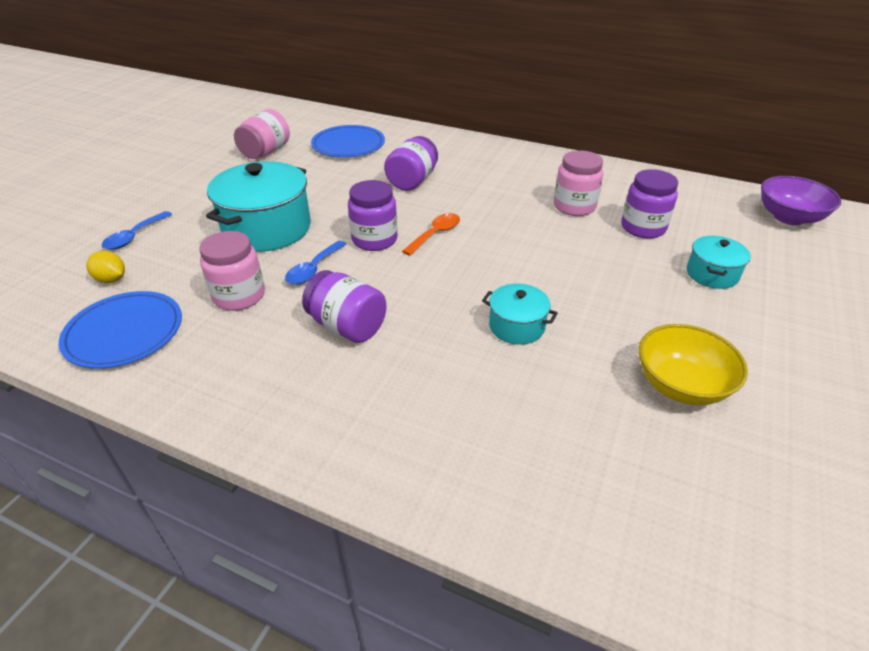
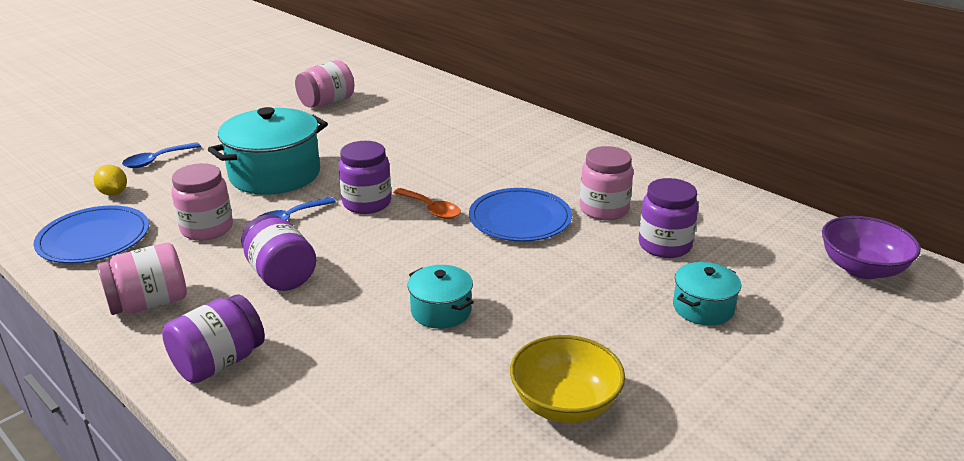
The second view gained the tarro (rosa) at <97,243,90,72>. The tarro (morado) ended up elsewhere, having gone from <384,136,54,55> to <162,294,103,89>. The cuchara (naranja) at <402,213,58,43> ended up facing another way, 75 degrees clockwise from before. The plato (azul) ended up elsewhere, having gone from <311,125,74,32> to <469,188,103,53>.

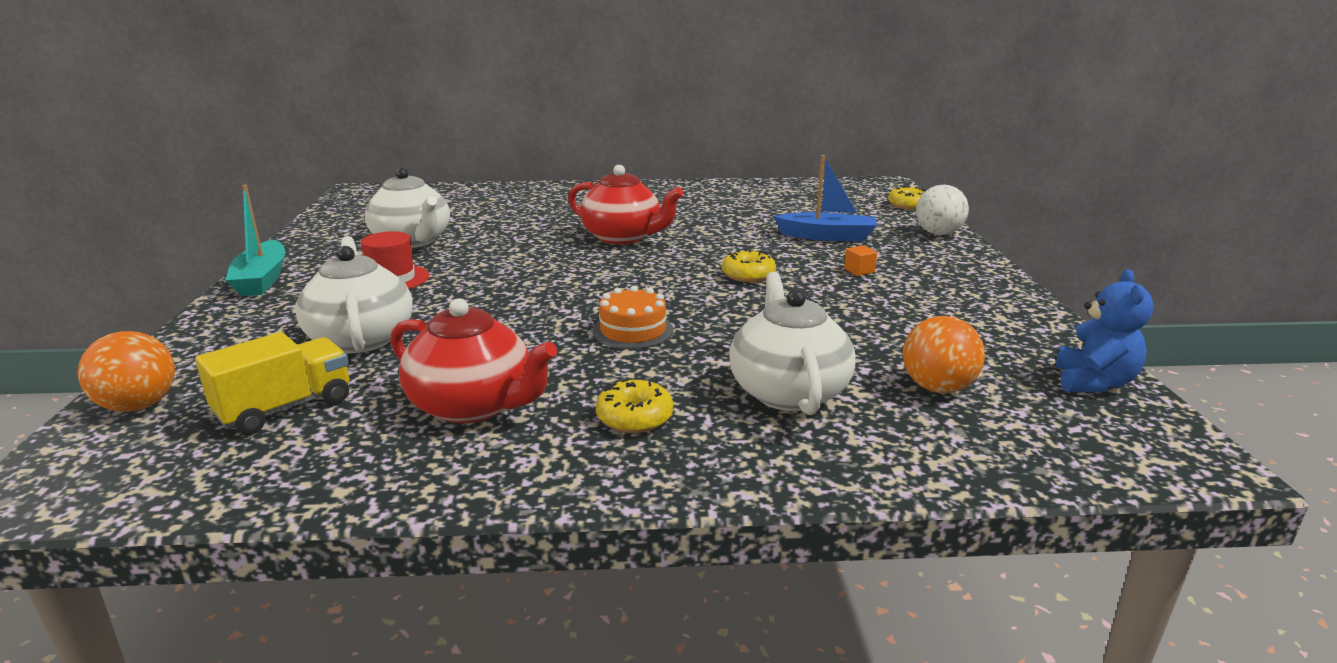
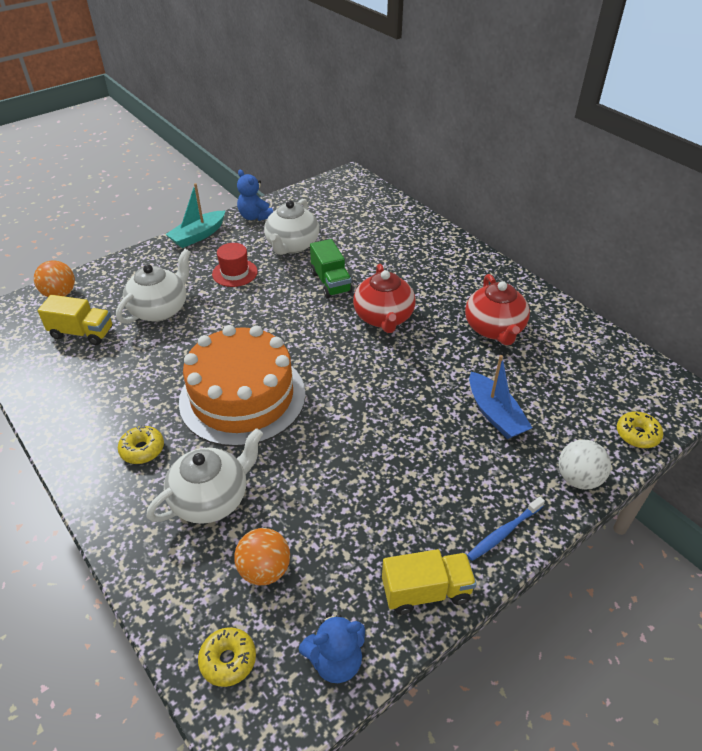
The size of the tarta (naranja) at <593,286,81,63> changed by a factor of 2.36. The rosquilla (amarillo) ended up elsewhere, having gone from <722,249,54,33> to <198,627,58,60>. The second view gained the osito (azul) at <237,170,36,51>. The second view gained the camión (verde) at <310,239,42,59>. The second view gained the camión (amarillo) at <382,549,95,66>. The tetera (rojo) ended up elsewhere, having gone from <391,298,166,125> to <465,274,65,71>. The second view gained the cepillo de dientes (azul) at <467,497,78,64>. The second view lost the cubo (naranja) at <844,245,33,31>.

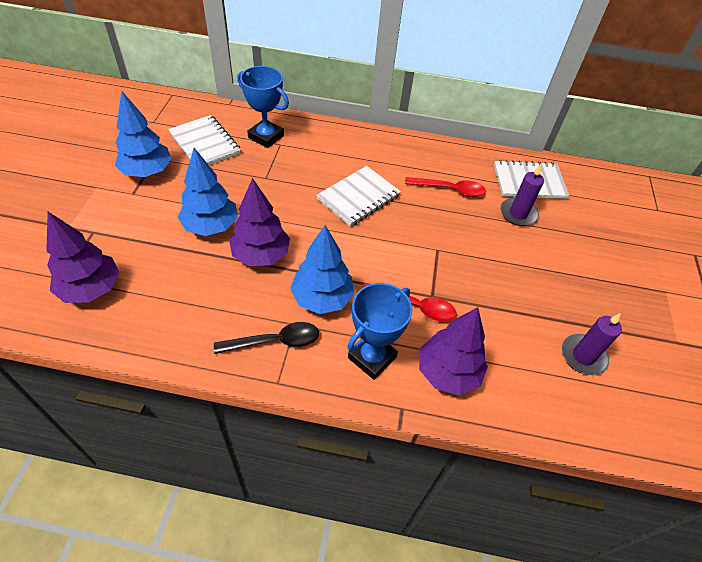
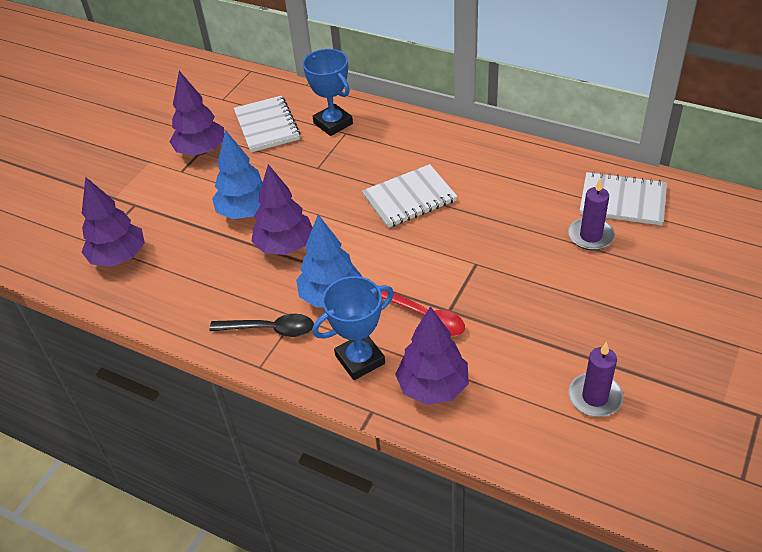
What was the árbol (azul) at <115,91,57,86> turned into the árbol (morado) at <169,71,55,85>. The second view lost the cuchara (rojo) at <405,177,81,20>.

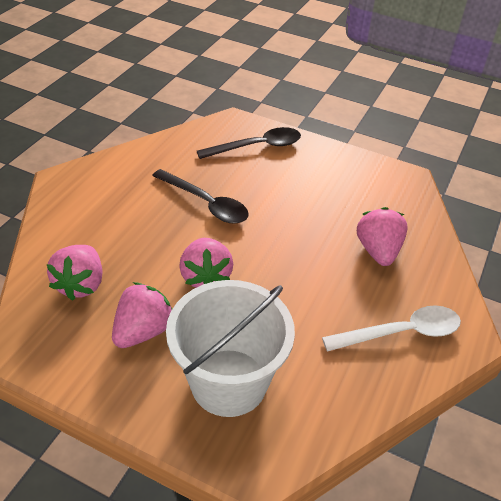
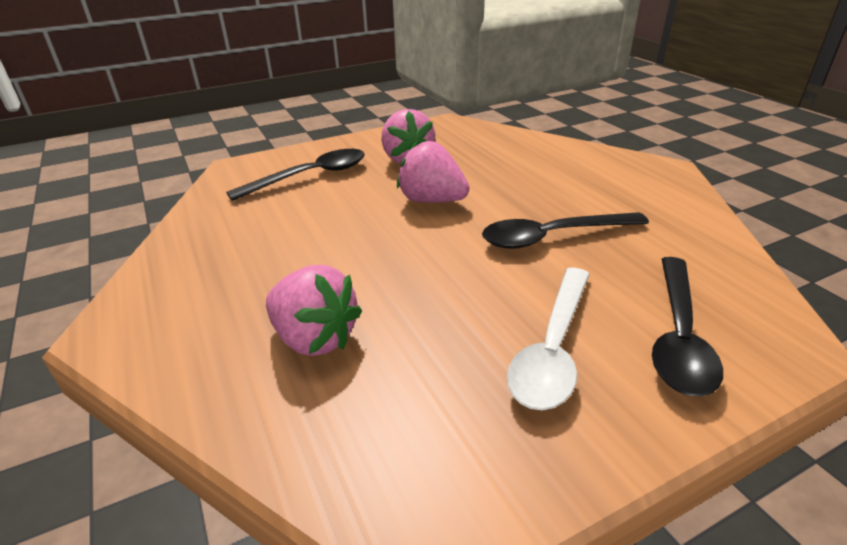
Where the balde (blanco) stood at <166,280,129,137>, the cuchara (negro) came to stand at <226,149,139,52>. The cuchara (blanco) ended up elsewhere, having gone from <322,305,139,47> to <507,268,83,142>. The second view lost the fresa (rosa) at <47,245,56,56>.

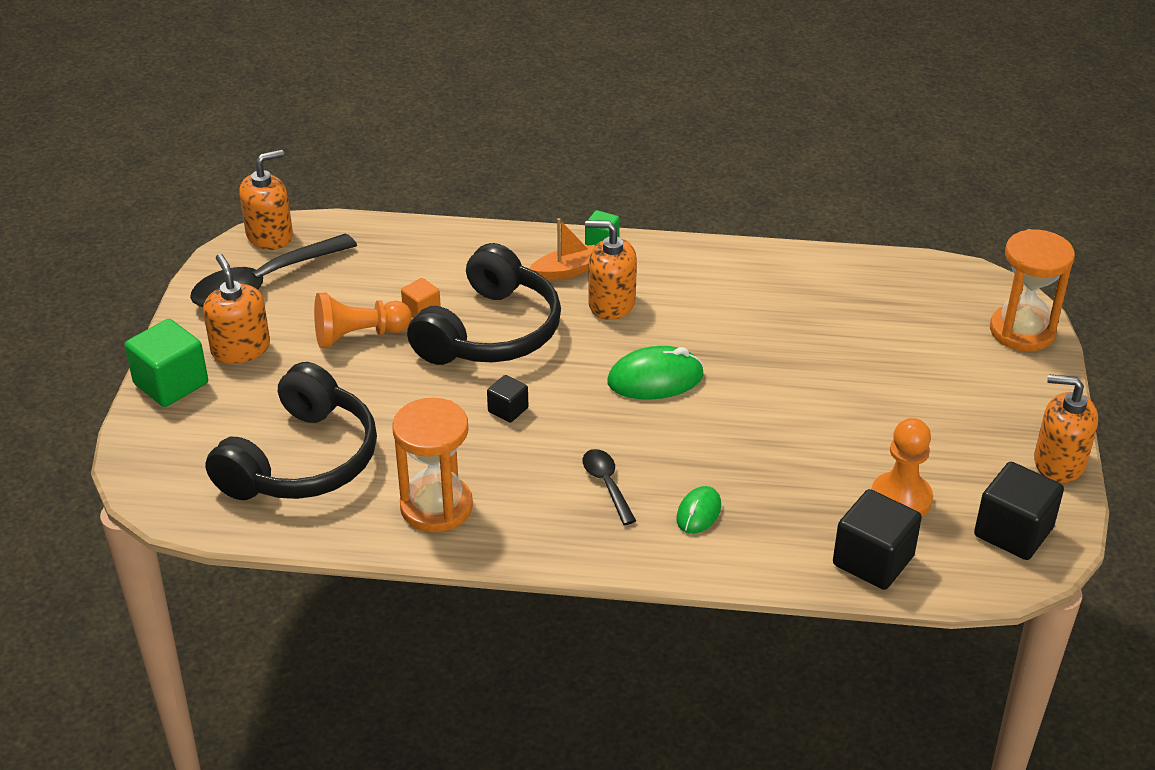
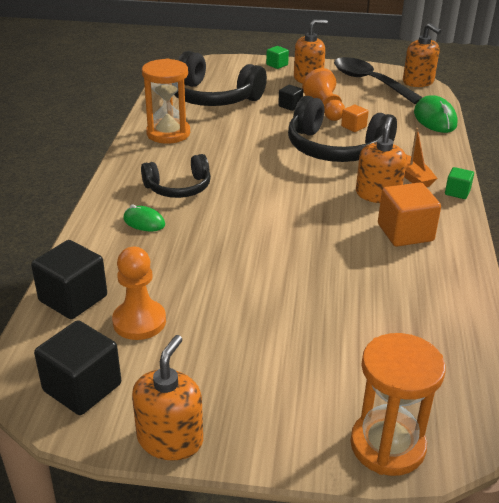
Where the cuchara (negro) stood at <583,449,53,76>, the auriculares (negro) came to stand at <141,154,70,44>. The size of the cubo (verde) at <125,319,83,88> changed by a factor of 0.53. The cubo (negro) ended up elsewhere, having gone from <487,375,41,48> to <278,85,25,26>. The second view gained the cubo (naranja) at <378,182,63,65>. The ratón (verde) ended up elsewhere, having gone from <607,346,97,54> to <414,95,44,38>.

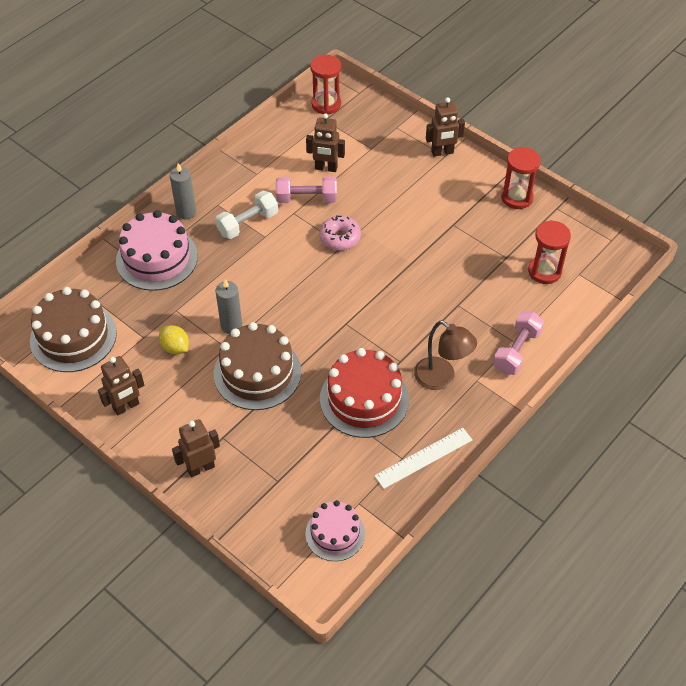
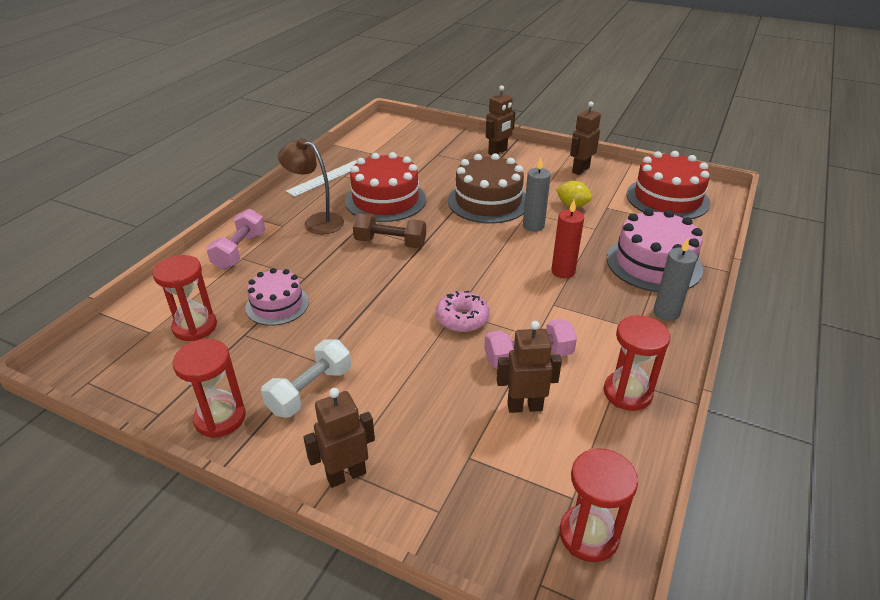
The tarta (rosa) ended up elsewhere, having gone from <306,500,59,61> to <245,268,64,58>. The mancuerna (blanco) ended up elsewhere, having gone from <215,191,63,48> to <261,339,90,78>. The second view gained the mancuerna (marrón) at <353,213,73,35>. The second view gained the vela (rojo) at <551,200,33,78>. The second view gained the reloj de arena (rojo) at <604,315,67,96>. What was the tarta (marrón) at <30,287,87,85> turned into the tarta (rojo) at <626,151,84,68>.

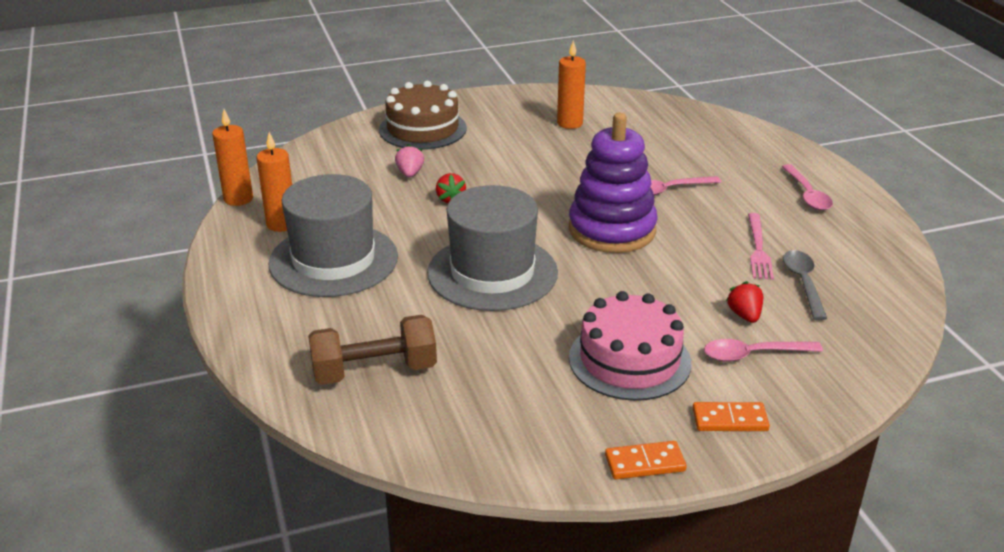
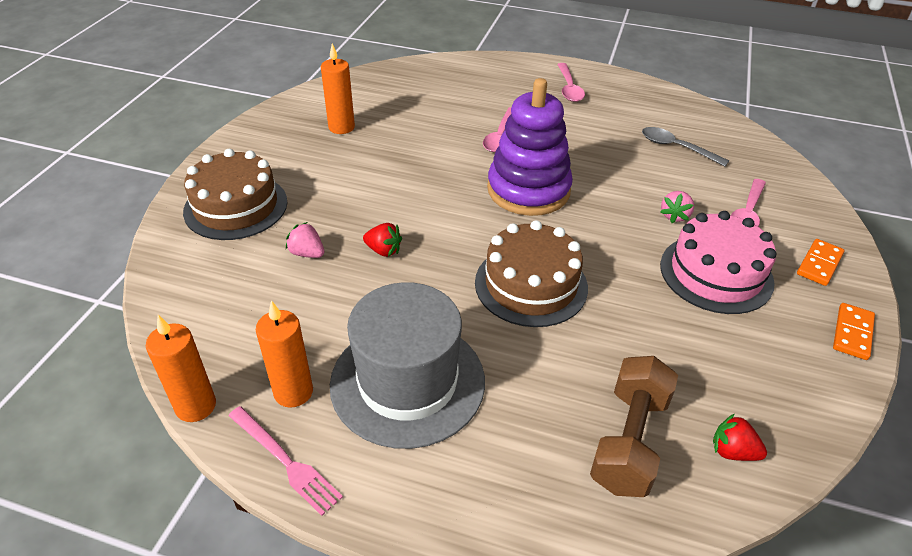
The tenedor (rosa) ended up elsewhere, having gone from <748,213,26,67> to <228,406,115,110>. Where the sombrero (gris) stood at <427,185,131,126>, the tarta (marrón) came to stand at <475,220,113,107>. The cuchara (rosa) at <782,164,51,46> ended up facing another way, 60 degrees clockwise from before. The second view gained the fresa (rosa) at <660,191,34,32>. The fresa (rojo) ended up elsewhere, having gone from <726,281,37,42> to <713,414,54,47>.

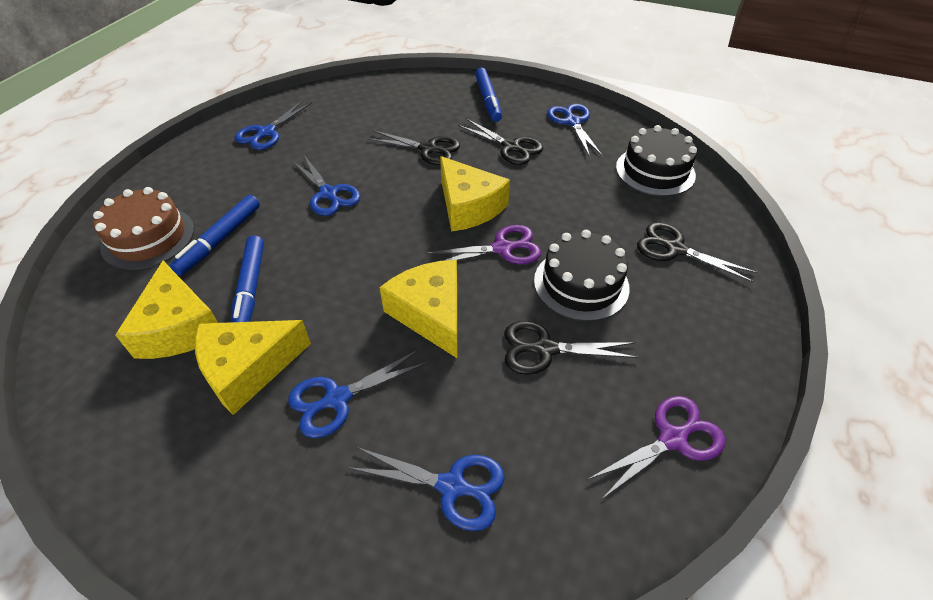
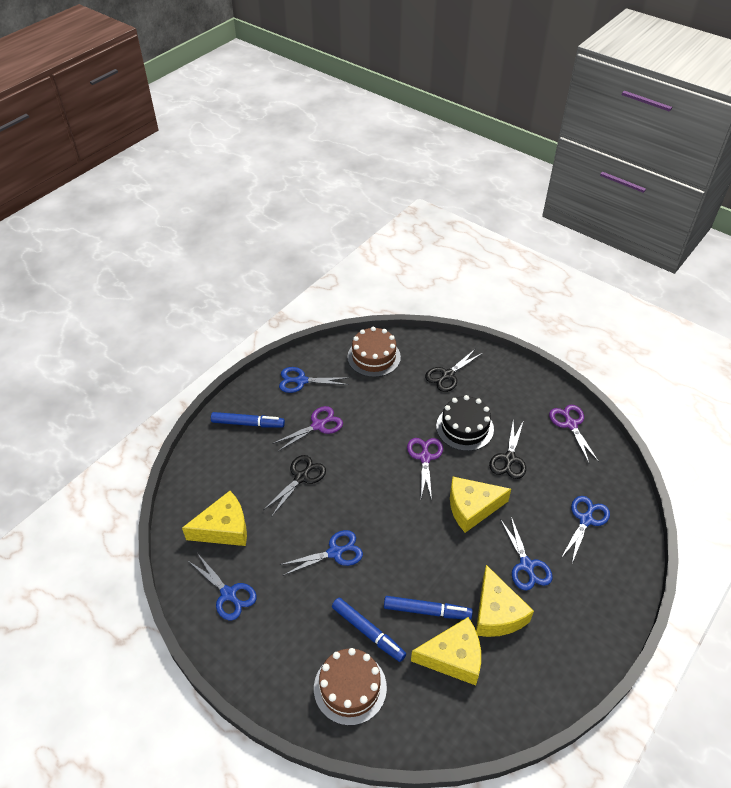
The queso (amarillo) ended up elsewhere, having gone from <440,156,70,76> to <182,491,65,55>. What was the tijeras (negro) at <458,118,85,47> turned into the tijeras (morado) at <272,406,71,45>. What was the tarta (negro) at <616,125,81,71> turned into the tarta (marrón) at <347,327,54,50>.

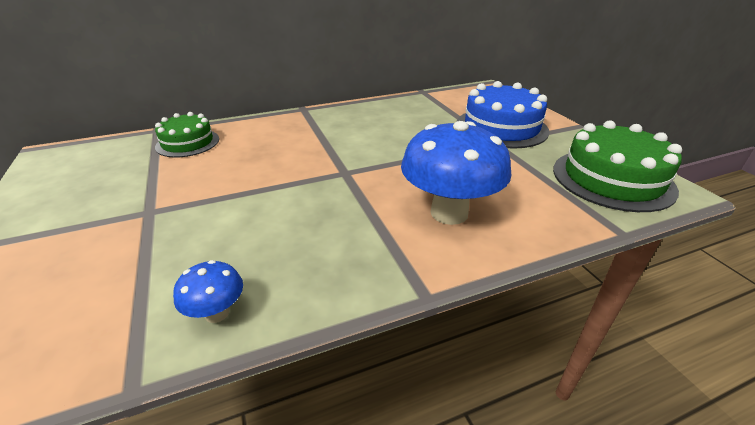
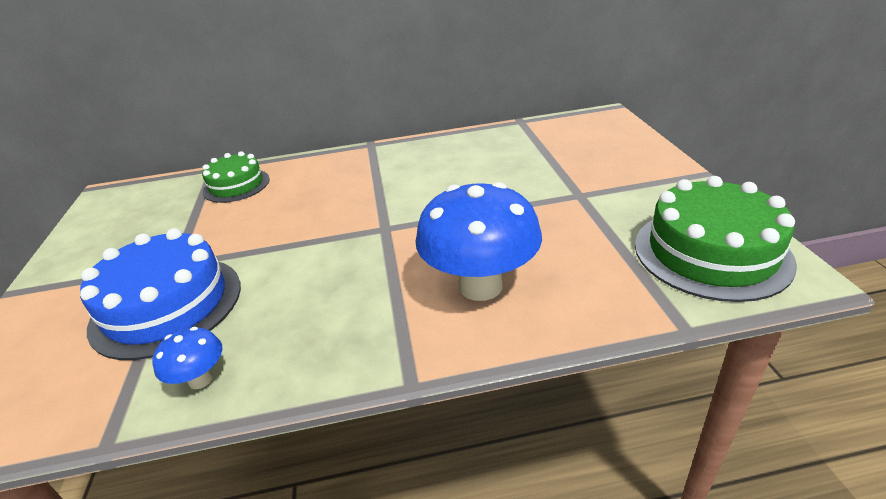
The tarta (azul) ended up elsewhere, having gone from <457,81,92,68> to <80,228,161,132>.

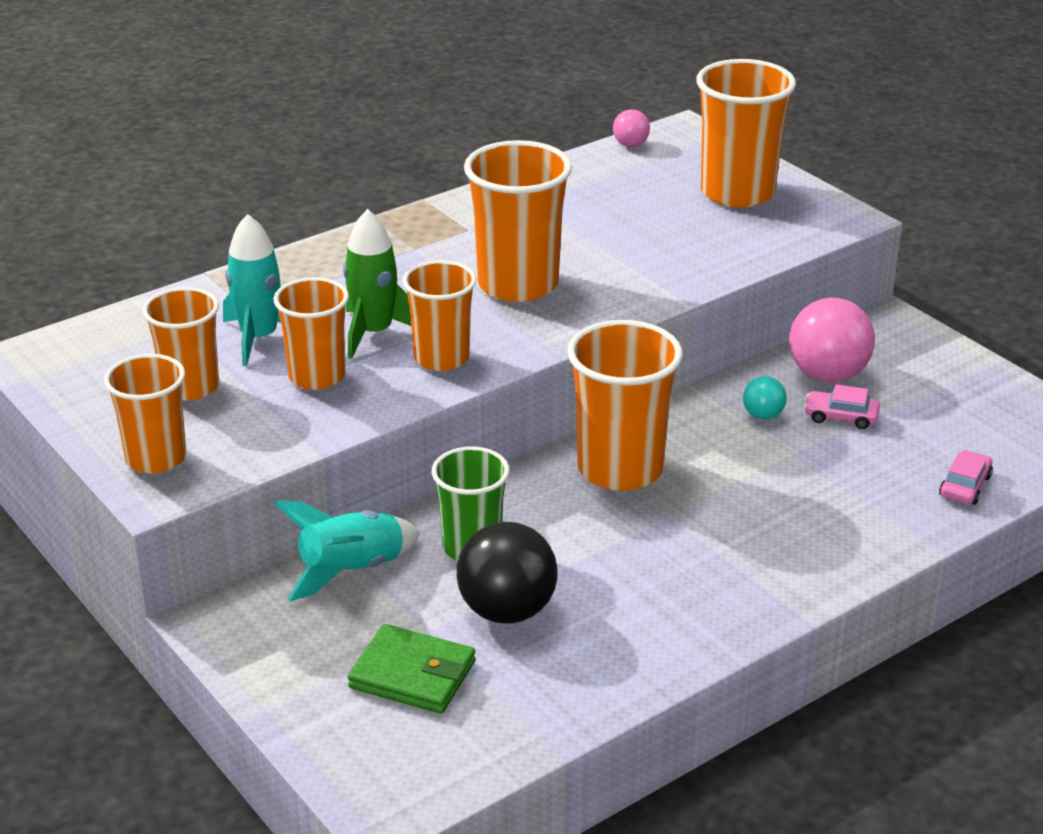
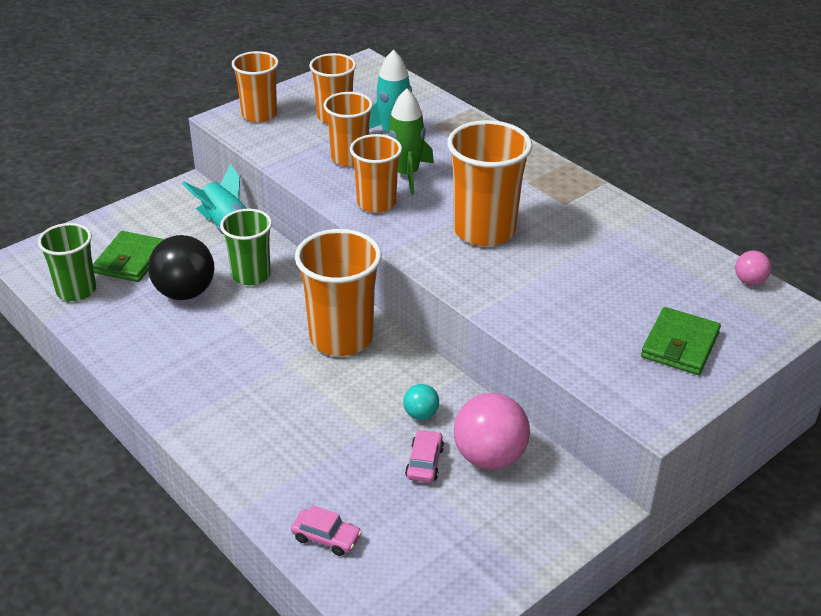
The second view gained the vaso (verde) at <38,223,58,78>. Where the vaso (naranja) stood at <696,59,100,149>, the cartera (verde) came to stand at <641,307,80,68>.

